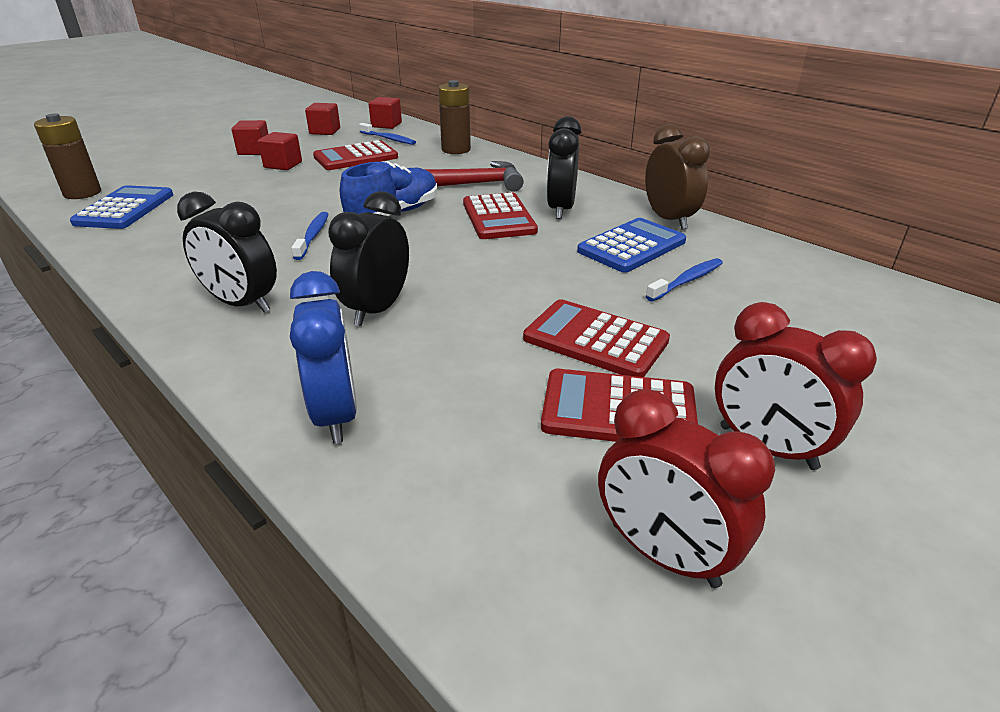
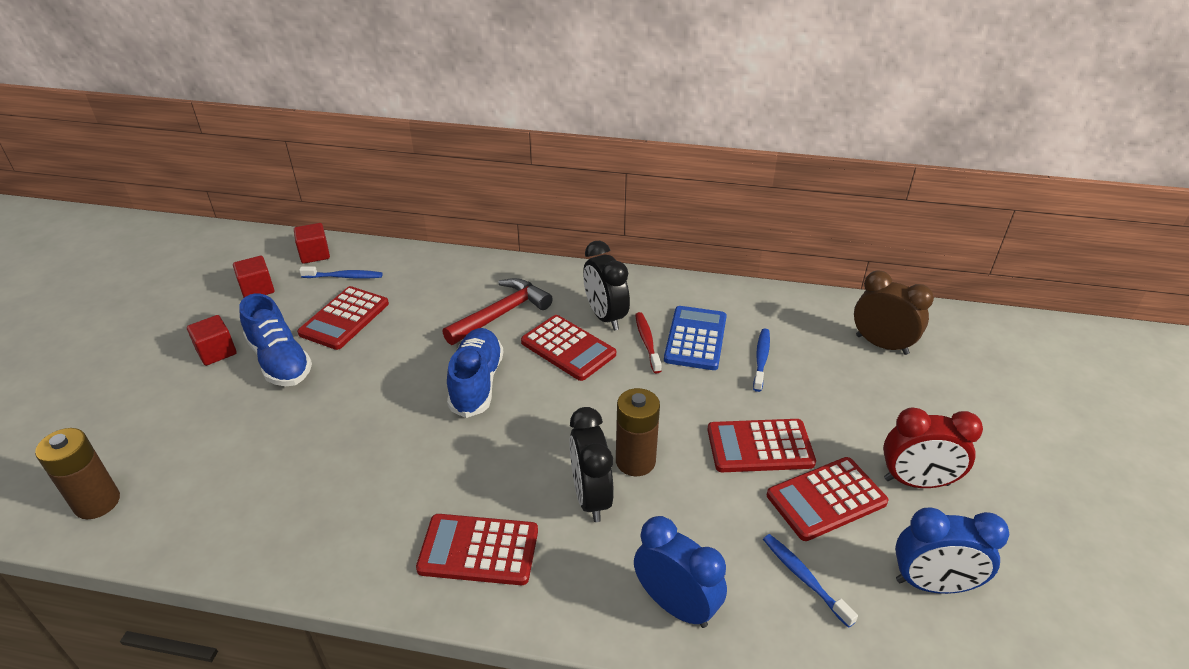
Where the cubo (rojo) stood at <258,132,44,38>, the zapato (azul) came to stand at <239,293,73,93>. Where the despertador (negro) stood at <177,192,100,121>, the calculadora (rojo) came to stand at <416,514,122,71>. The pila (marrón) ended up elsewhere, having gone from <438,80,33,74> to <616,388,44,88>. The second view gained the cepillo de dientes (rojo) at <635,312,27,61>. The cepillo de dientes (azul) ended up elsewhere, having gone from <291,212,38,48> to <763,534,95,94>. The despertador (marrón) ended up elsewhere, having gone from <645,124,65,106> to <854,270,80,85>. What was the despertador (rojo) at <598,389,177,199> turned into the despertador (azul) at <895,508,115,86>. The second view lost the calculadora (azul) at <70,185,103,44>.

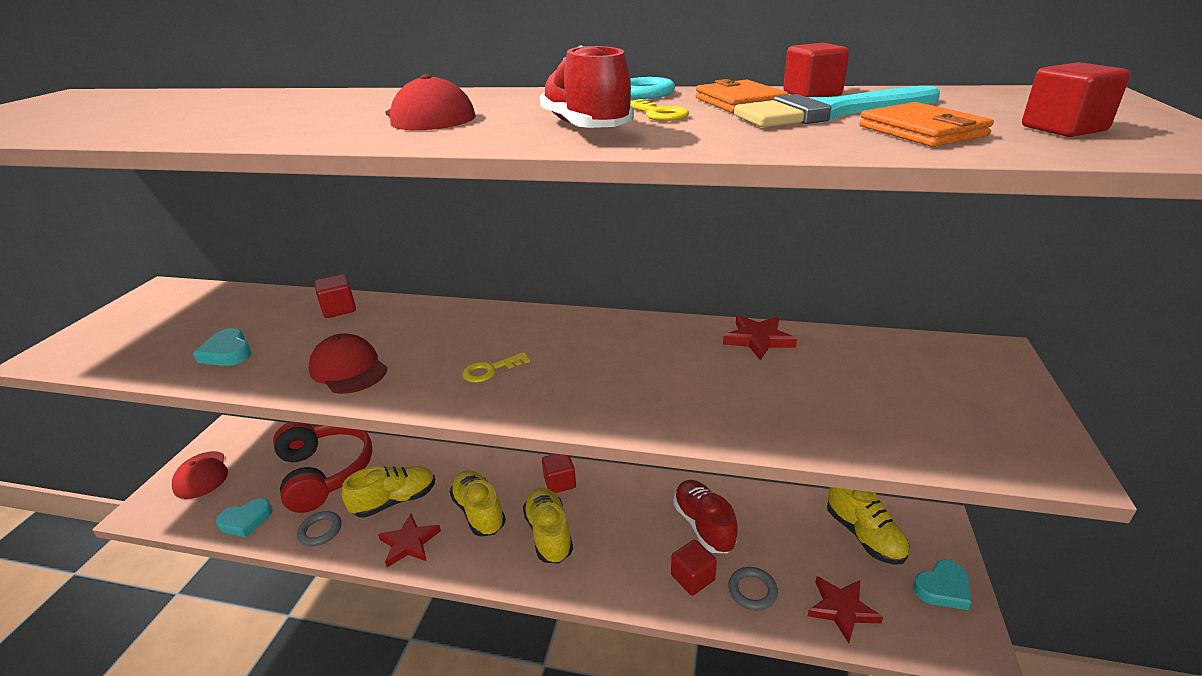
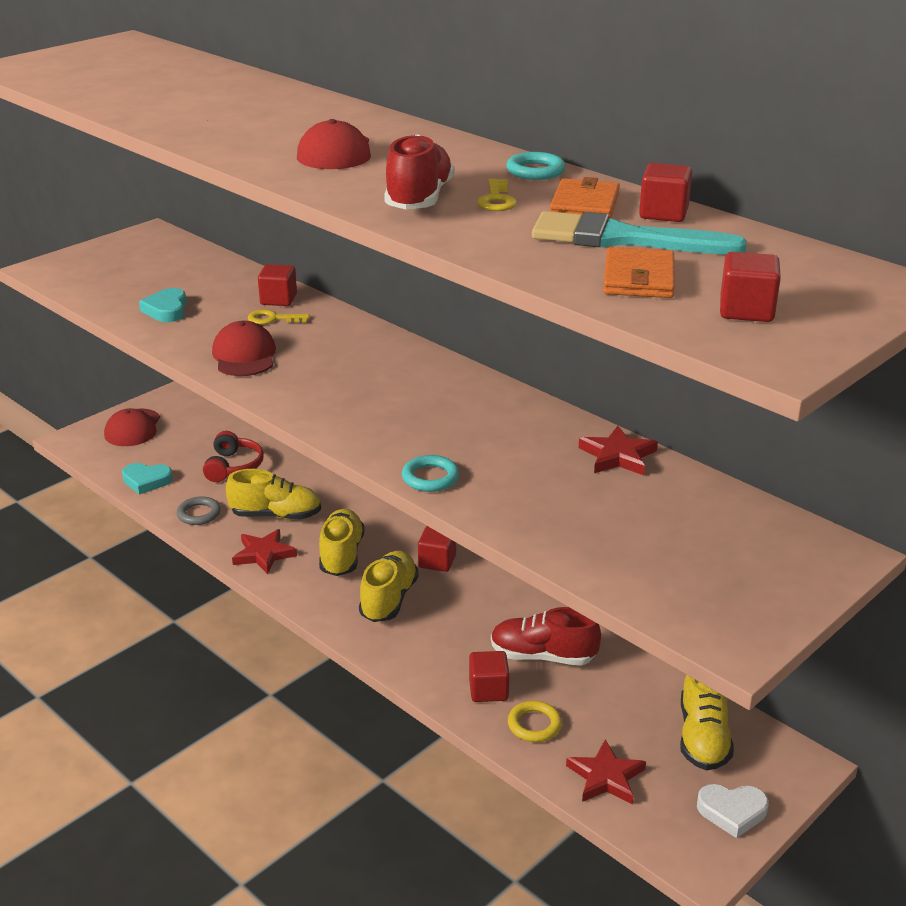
The size of the auriculares (rojo) at <273,422,100,91> changed by a factor of 0.57. The llave (amarillo) ended up elsewhere, having gone from <462,352,68,31> to <248,309,62,15>. The second view gained the anillo (turquesa) at <402,455,57,37>. The zapato (rojo) at <673,480,65,73> ended up facing another way, 90 degrees counterclockwise from before. What was the anillo (gris) at <728,567,50,44> turned into the anillo (amarillo) at <508,701,54,41>. What was the corazón (turquesa) at <913,560,58,50> turned into the corazón (blanco) at <697,784,72,54>.

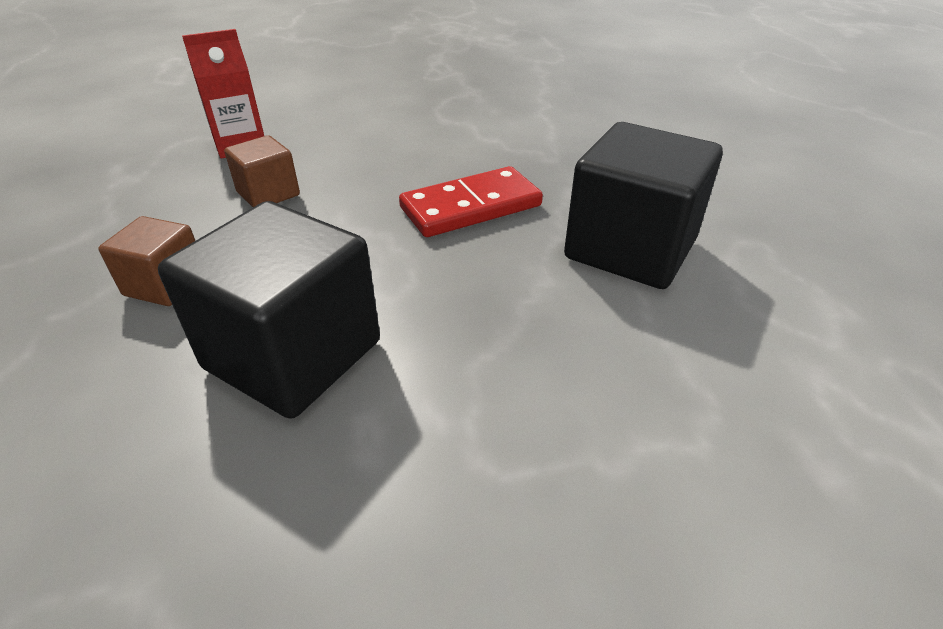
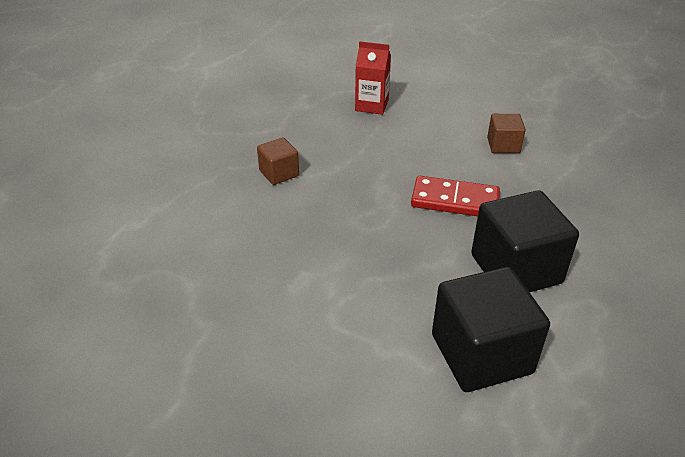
The cubo (negro) ended up elsewhere, having gone from <158,201,222,218> to <432,267,118,125>. The cubo (marrón) ended up elsewhere, having gone from <224,135,76,72> to <487,114,39,39>.

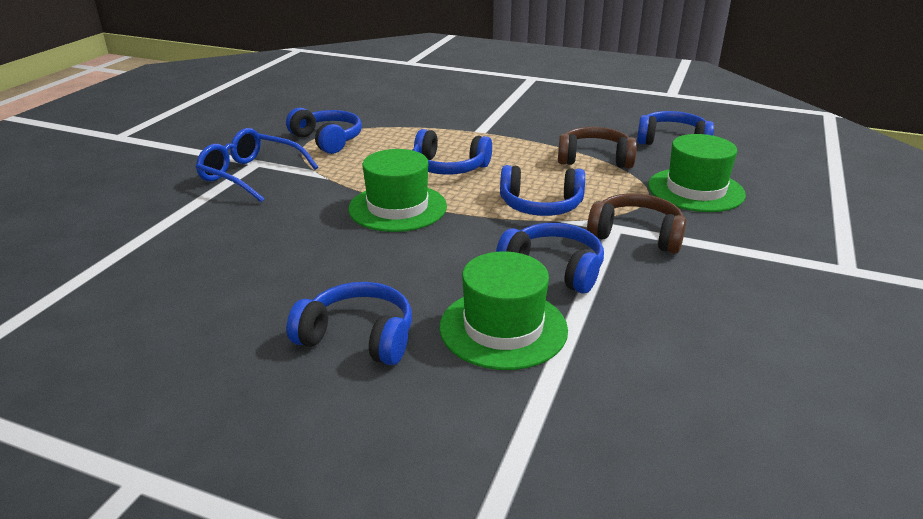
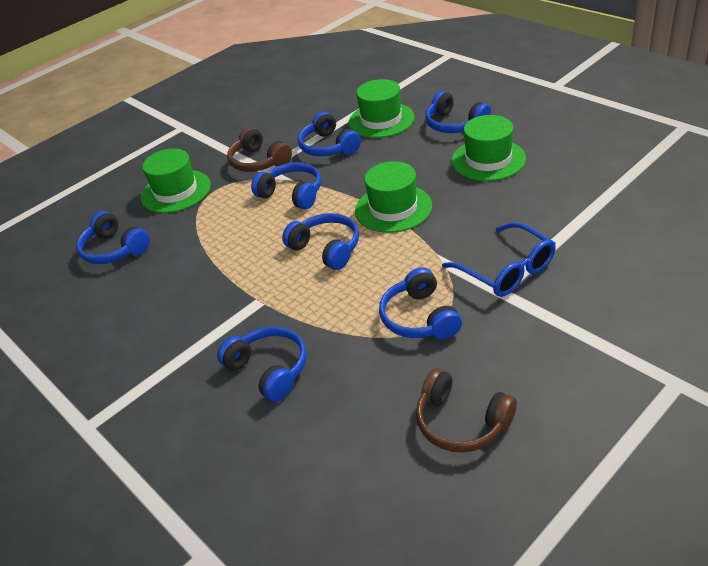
The second view gained the auriculares (azul) at <217,326,90,76>. The auriculares (marrón) ended up elsewhere, having gone from <558,127,79,41> to <416,368,101,85>. The second view gained the sombrero (verde) at <451,115,75,66>.

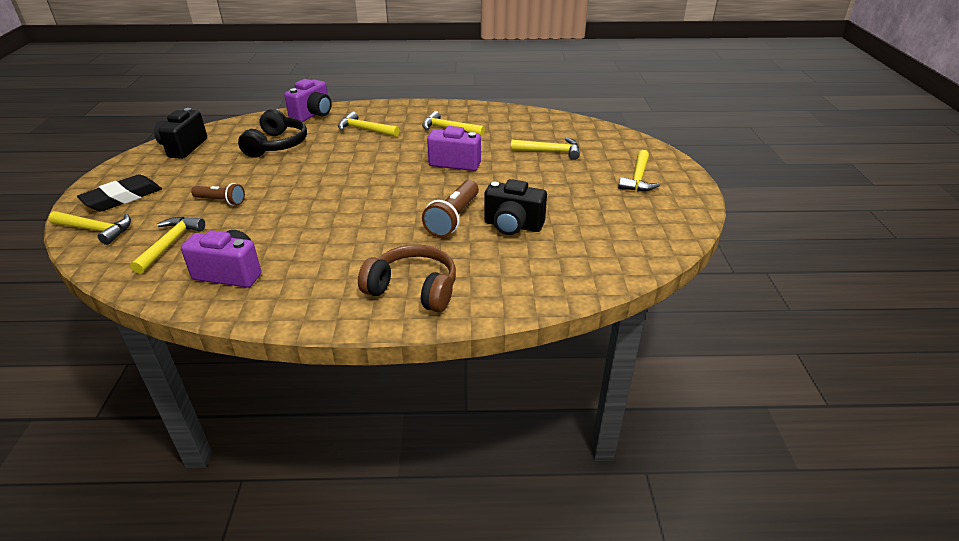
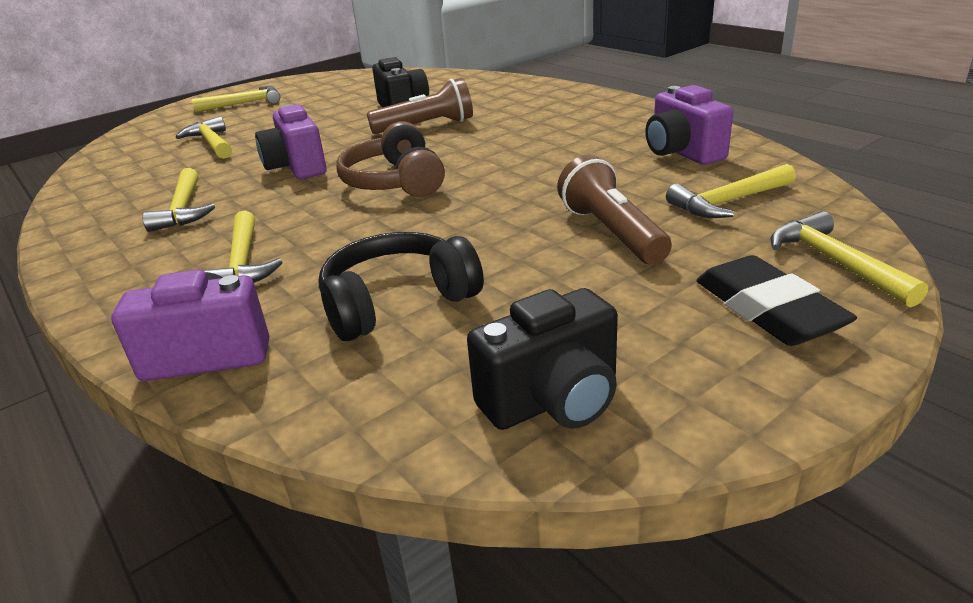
The auriculares (marrón) ended up elsewhere, having gone from <358,245,98,67> to <336,121,109,76>. The size of the lámpara de mano (marrón) at <191,183,54,23> changed by a factor of 1.56. The goma de borrar (negro) at <77,174,85,37> ended up facing another way, 60 degrees clockwise from before.

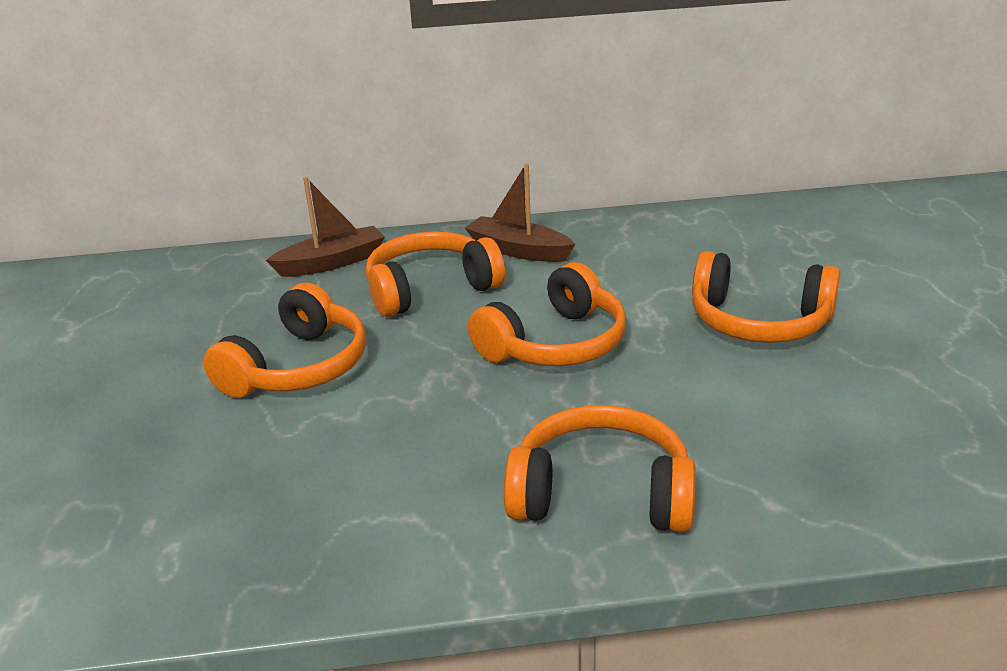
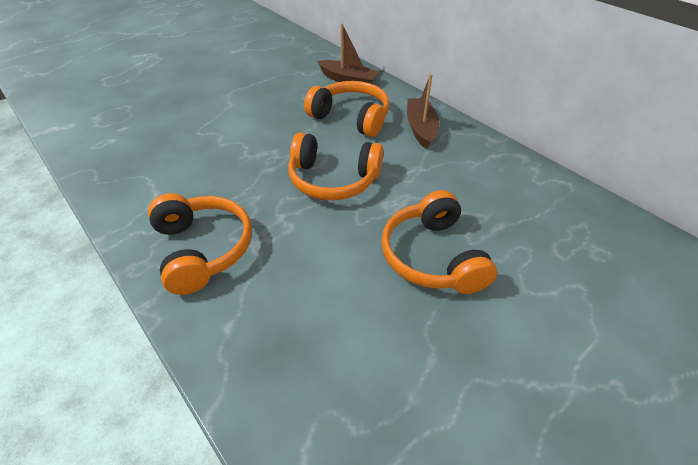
The second view lost the auriculares (naranja) at <203,283,163,115>.

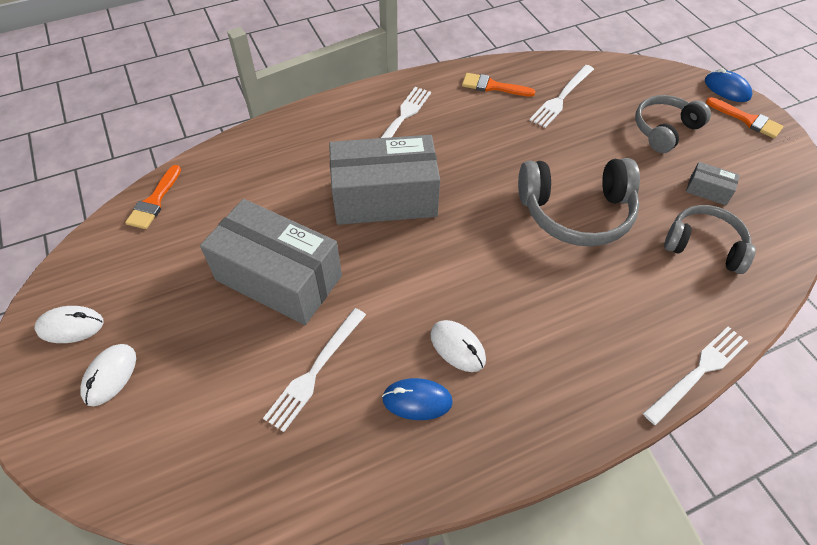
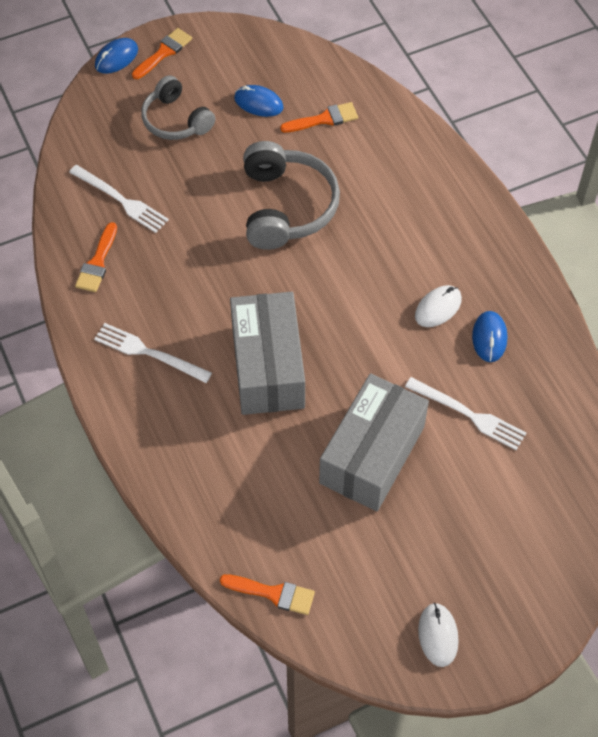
Where the caja (gris) stood at <686,162,54,43>, the ratón (azul) came to stand at <234,85,50,32>. Where the auriculares (gris) stood at <664,205,92,69>, the pincel (naranja) came to stand at <280,102,78,31>. The second view lost the ratón (blanco) at <80,344,56,62>. The second view lost the tenedor (blanco) at <643,326,106,99>.

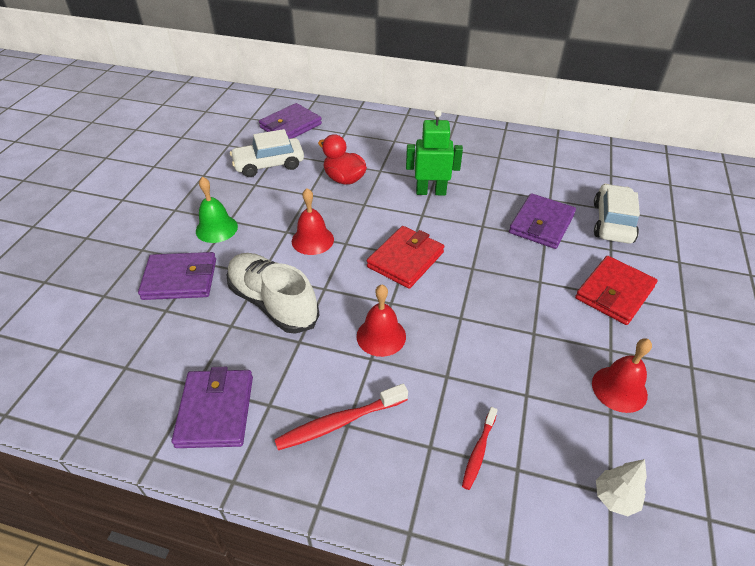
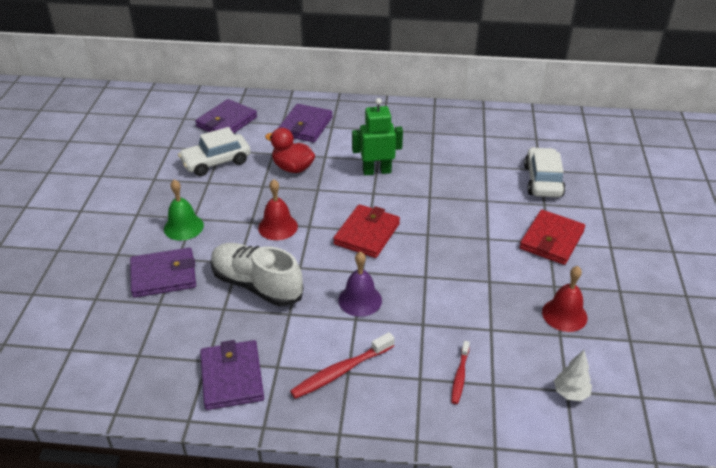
The cartera (morado) ended up elsewhere, having gone from <509,193,67,56> to <278,104,55,39>. What was the campana (rojo) at <357,285,49,72> turned into the campana (morado) at <338,251,44,66>.

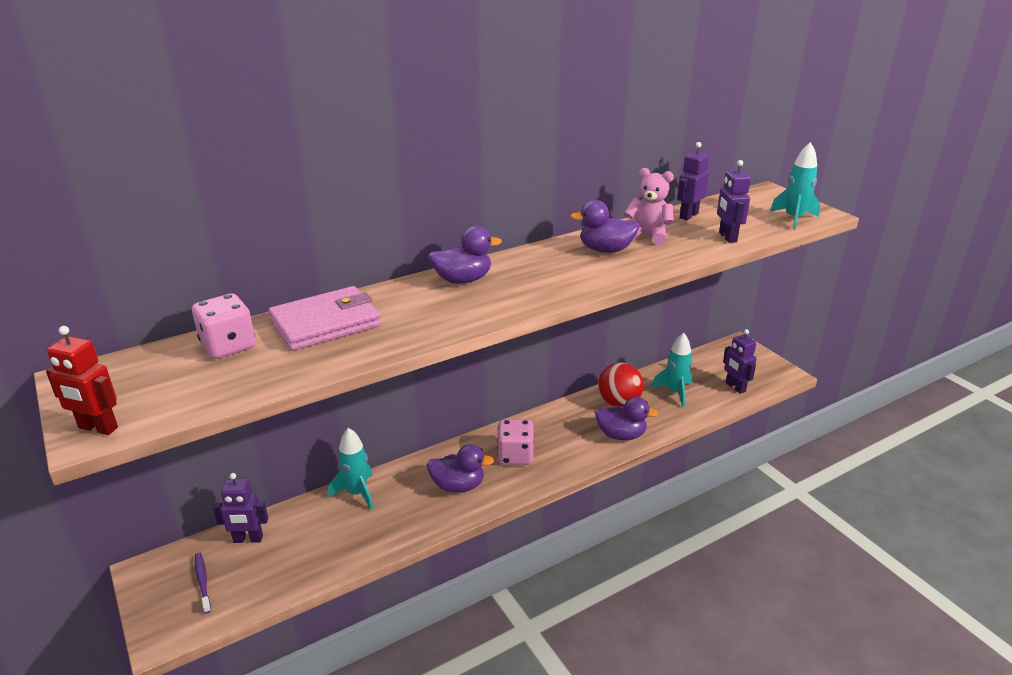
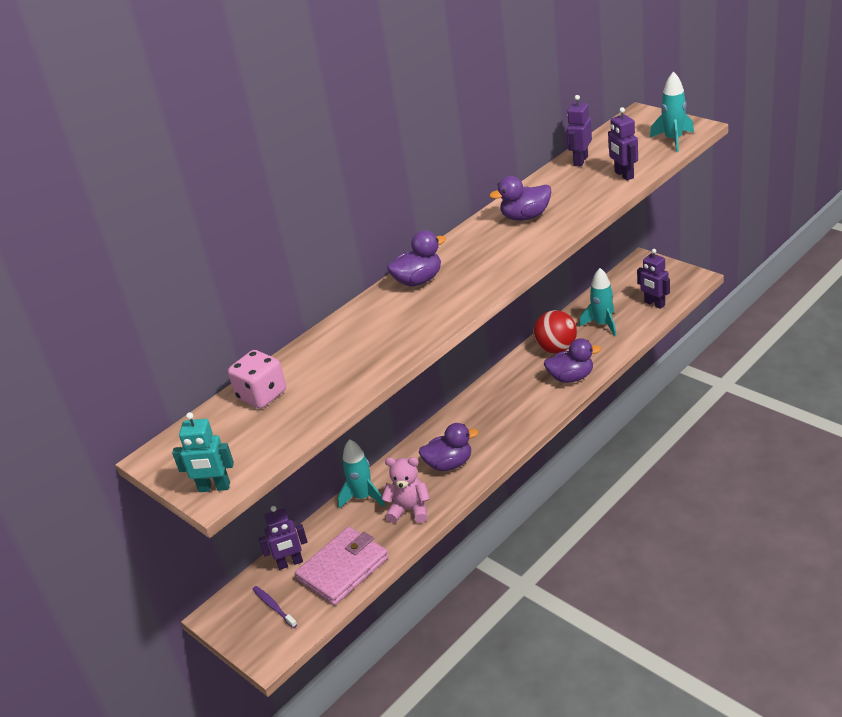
What was the robot (rojo) at <46,326,72,109> turned into the robot (turquesa) at <172,412,62,80>. The cartera (rosa) ended up elsewhere, having gone from <268,286,113,65> to <295,527,94,78>. The osito (rosa) ended up elsewhere, having gone from <624,168,50,77> to <381,457,49,66>. The second view lost the dado (rosa) at <497,419,37,46>.

